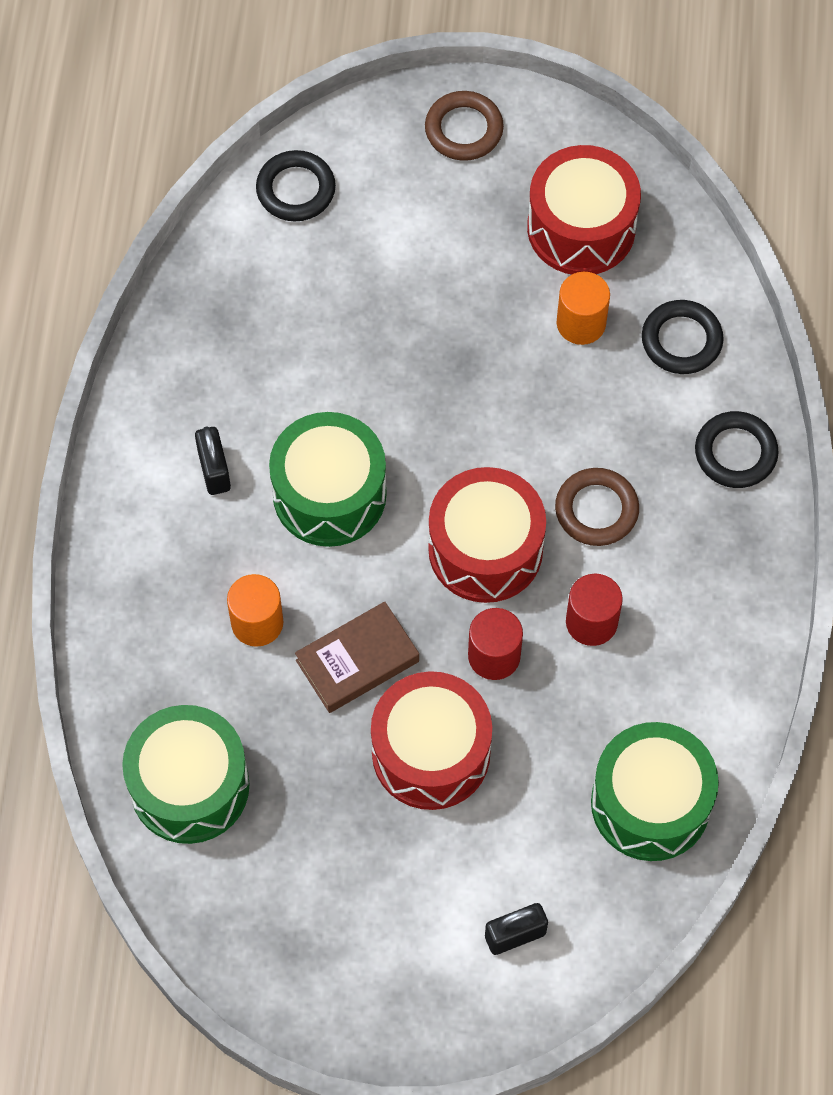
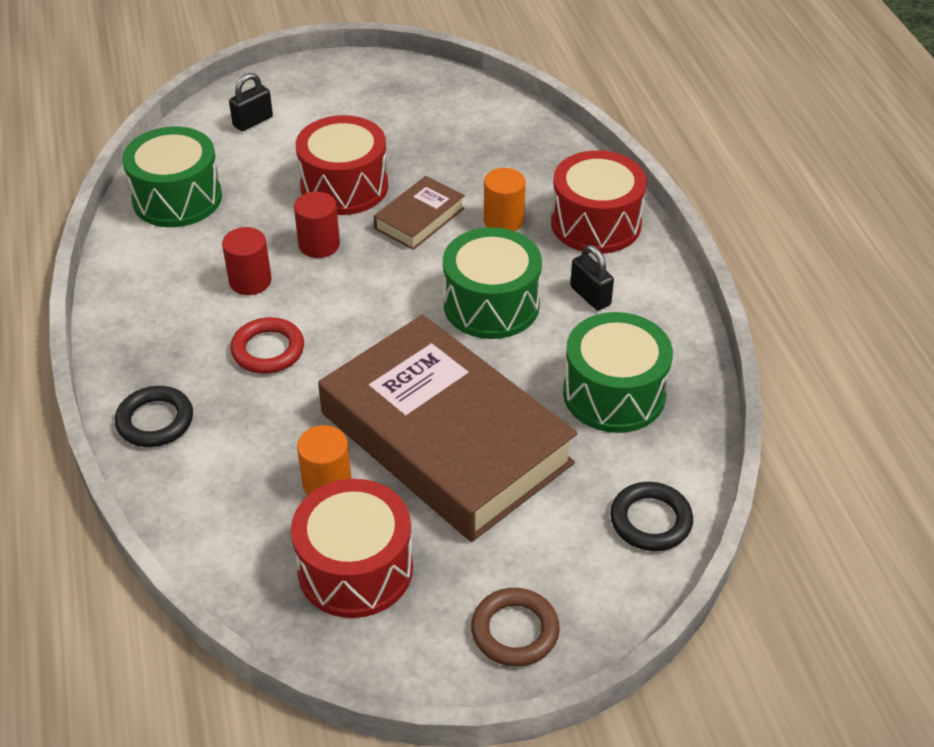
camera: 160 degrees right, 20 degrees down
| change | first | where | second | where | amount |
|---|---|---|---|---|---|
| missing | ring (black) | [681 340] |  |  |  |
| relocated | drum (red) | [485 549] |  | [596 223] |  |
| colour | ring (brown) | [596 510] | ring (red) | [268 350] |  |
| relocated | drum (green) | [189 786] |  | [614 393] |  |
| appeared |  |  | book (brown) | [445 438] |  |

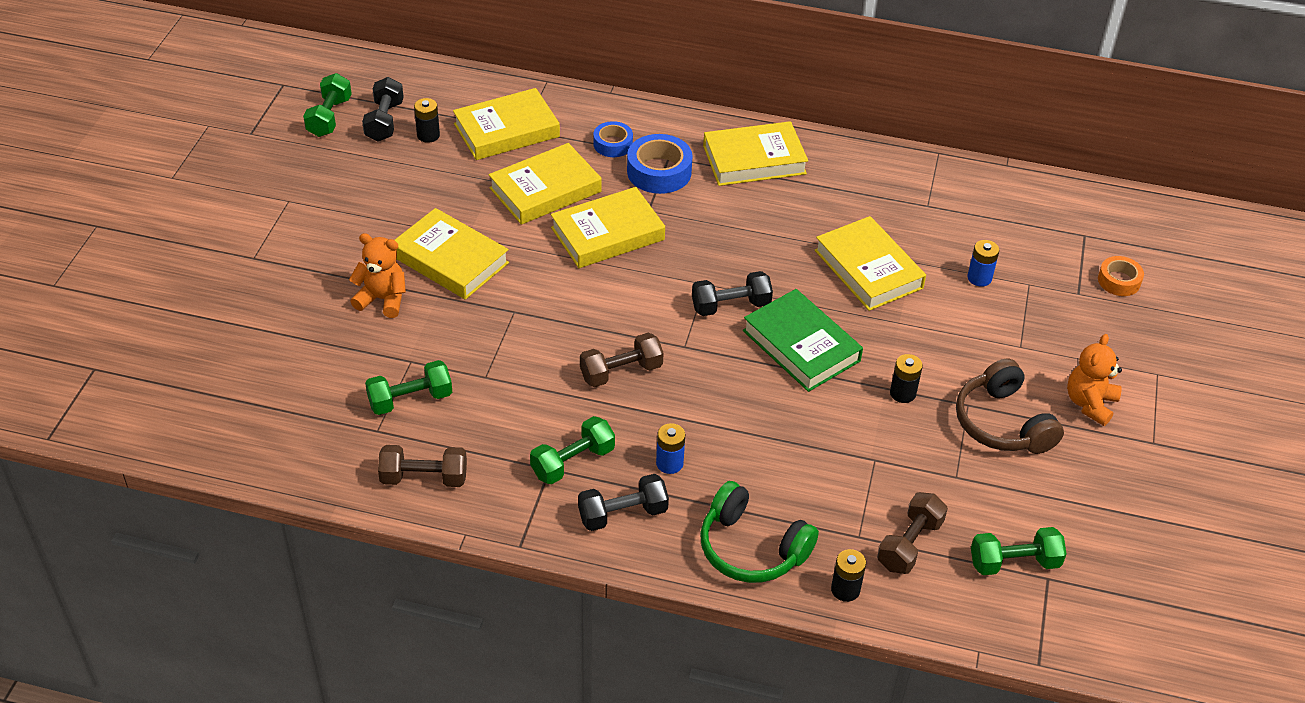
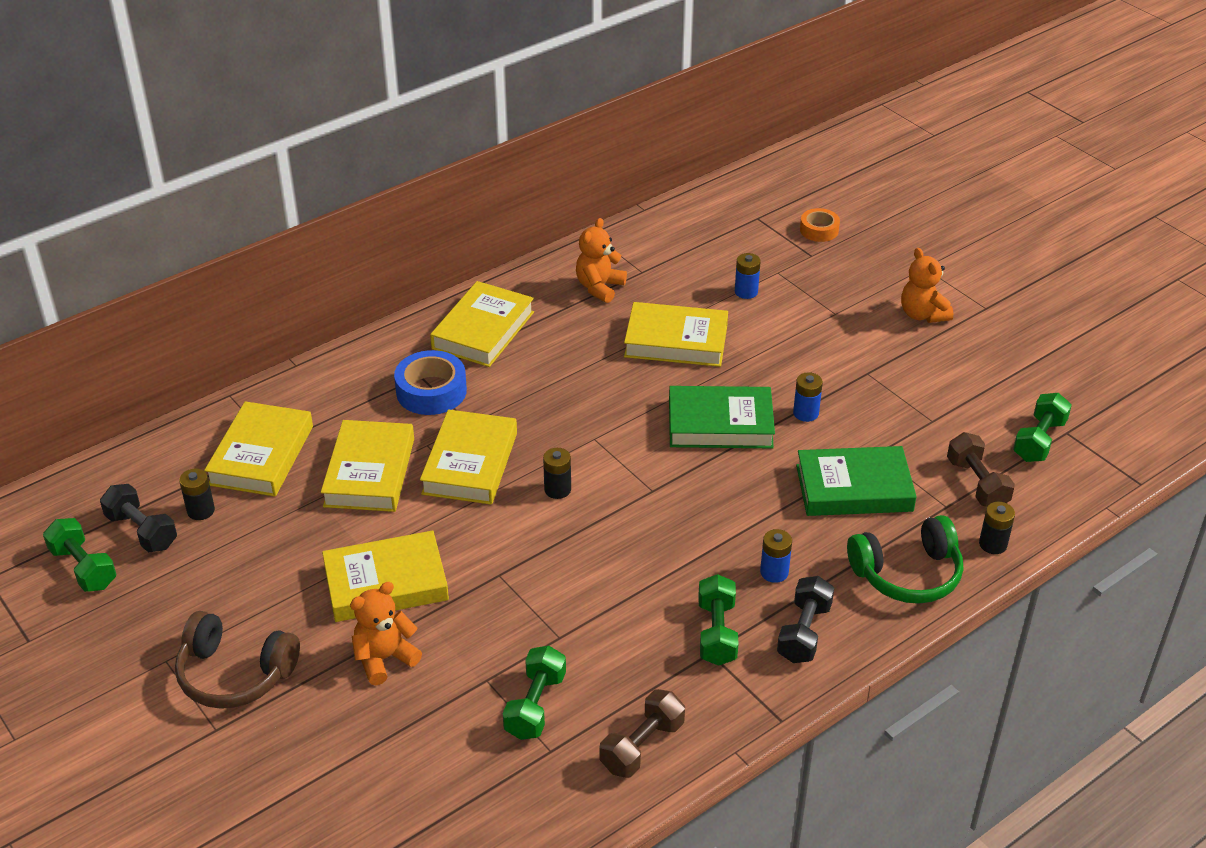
camera: 50 degrees left, 5 degrees down
| change | first | where | second | where | amount |
|---|---|---|---|---|---|
| missing | tape (blue) | [613 144] |  |  |  |
| missing | dumbbell (black) | [730 306] |  |  |  |
| missing | dumbbell (brown) | [621 372] |  |  |  |
| relocated | battery (black) | [902 393] |  | [557 489] |  |
| relocated | headphones (brown) | [1002 423] |  | [235 674] |  |
| appeared |  |  | teddy bear (orange) | [599 287] |  |
| appeared |  |  | battery (blue) | [805 413] |  |
| appeared |  |  | book (green) | [854 488] |  |

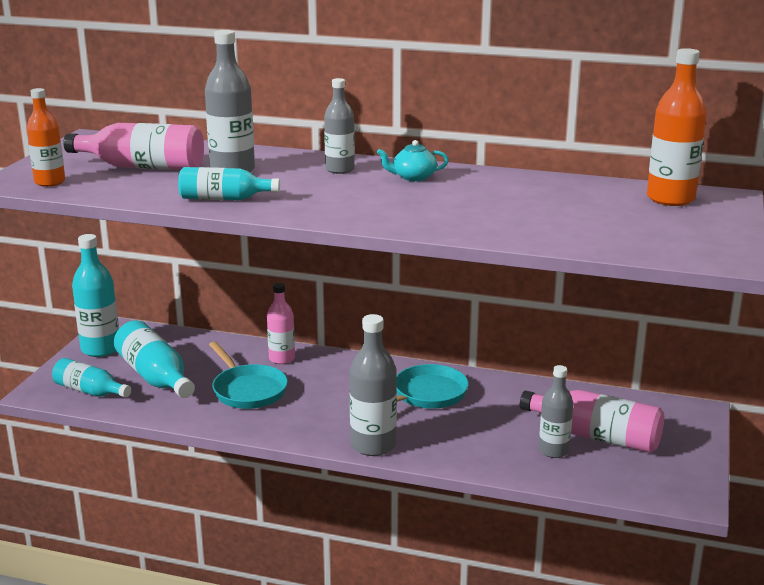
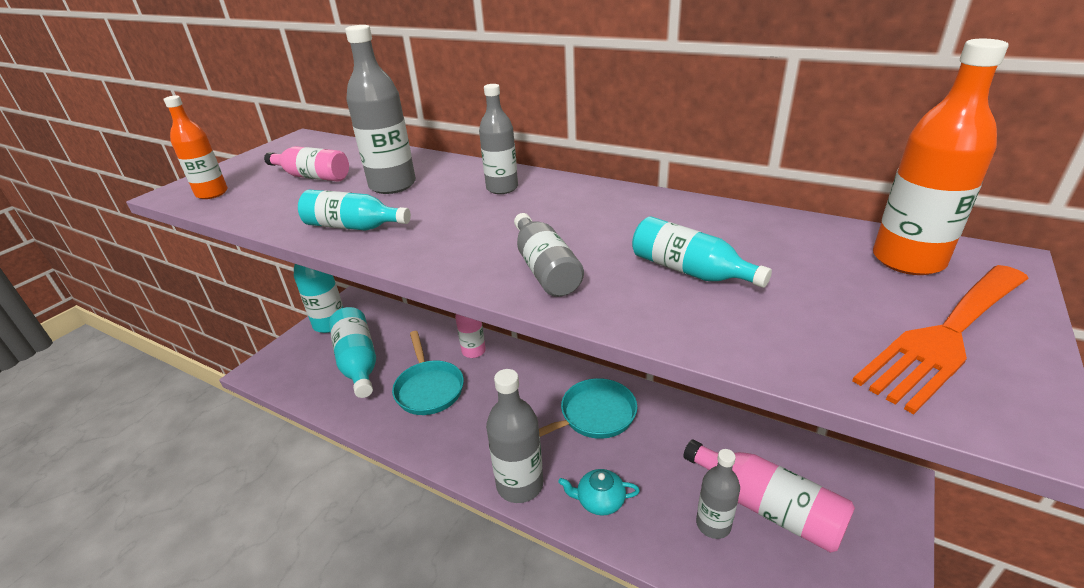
camera: 15 degrees right, 10 degrees up
| change | first | where | second | where | amount |
|---|---|---|---|---|---|
| size | bottle (pink) | [143 167] |  | [313 177] | x0.66 |
| relocated | teapot (turquoise) | [413 177] |  | [599 501] |  |
| relocated | bottle (turquoise) | [90 391] |  | [689 271] |  |
| appeared |  |  | bottle (grey) | [545 269] |  |
| appeared |  |  | fork (orange) | [945 336] |  |

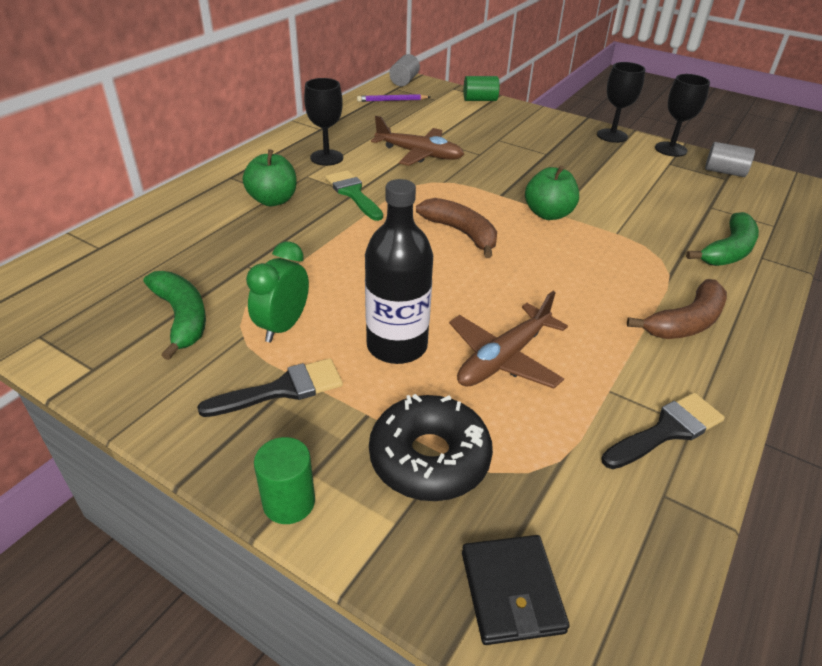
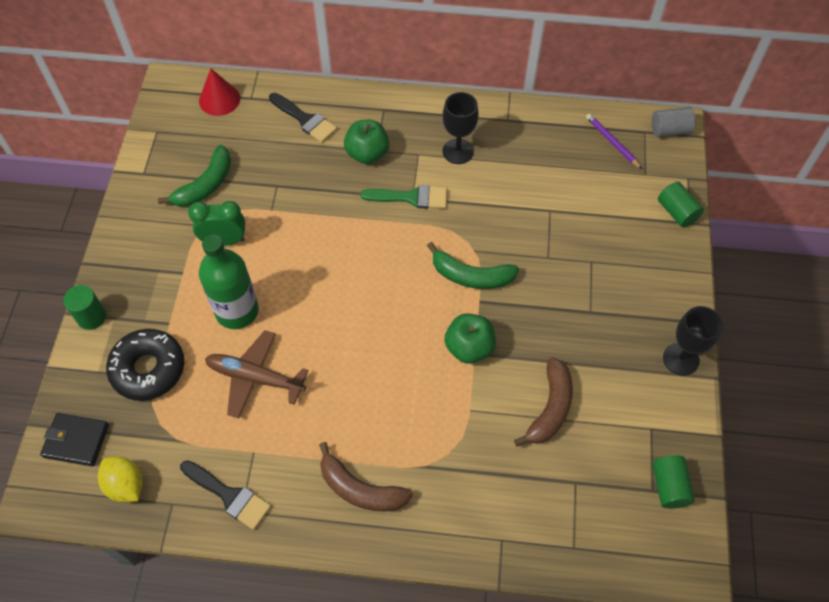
camera: 65 degrees right, 20 degrees up
| change | first | where | second | where | amount |
|---|---|---|---|---|---|
| missing | goblet (black) | [670 149] |  |  |  |
| missing | plane (brown) | [419 154] |  |  |  |
| colour | cylinder (grey) | [724 172] | cylinder (green) | [669 486] |  |
| spun | brush (green) | [353 193] |  | [411 197] | 60 degrees clockwise |
| colour | bottle (black) | [397 346] | bottle (green) | [237 311] |  |
| relocated | banana (brown) | [461 233] |  | [550 408] |  |
| relocated | banana (green) | [728 251] |  | [471 276] |  |
| relocated | brush (black) | [282 389] |  | [305 120] |  |
| spun | wallet (black) | [512 591] |  | [76 441] | 45 degrees clockwise |
| appeared |  |  | cone (red) | [219 99] |  |
| appeared |  |  | lemon (yellow) | [126 485] |  |

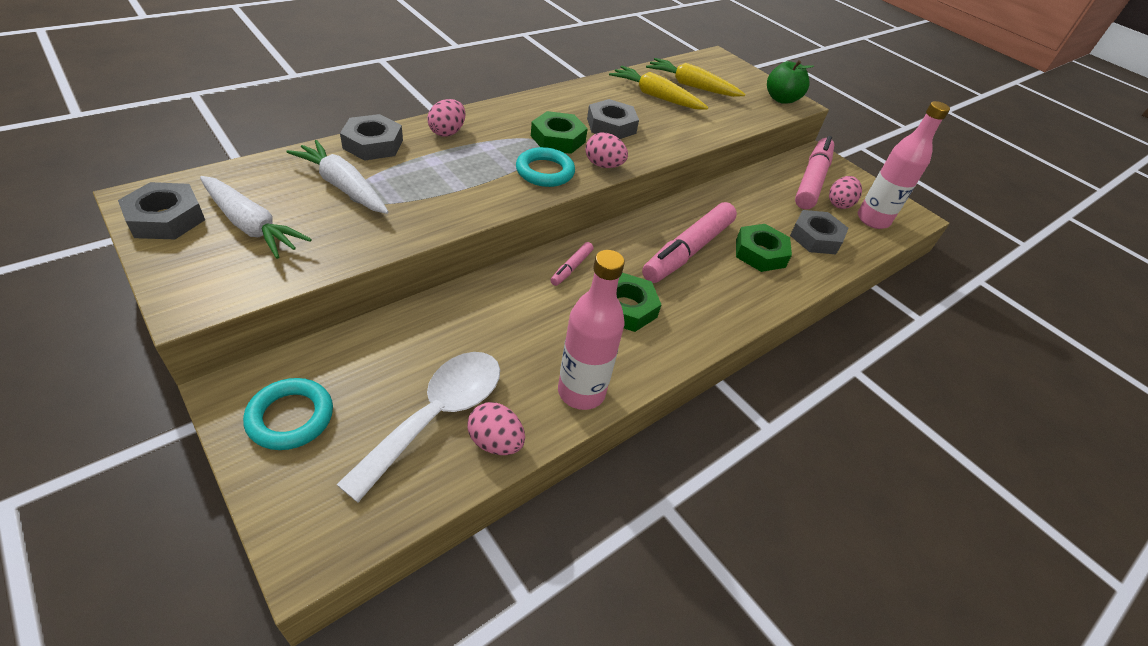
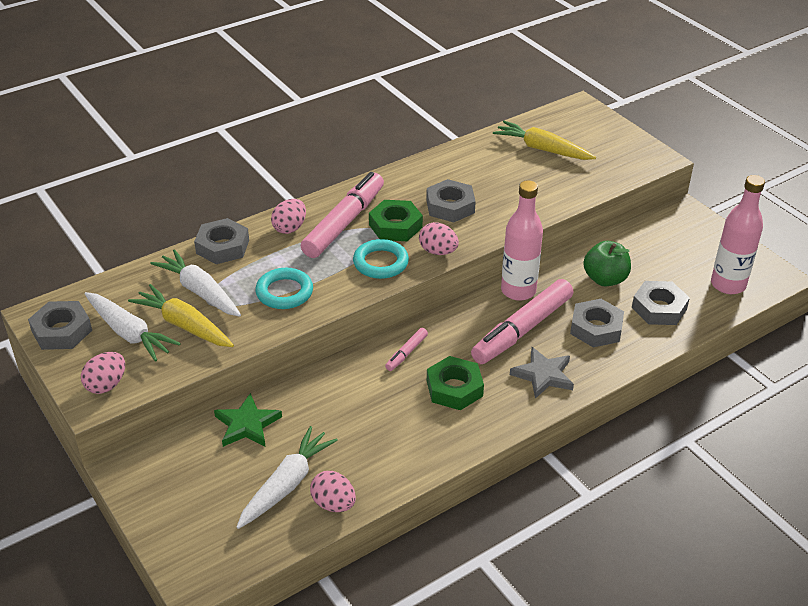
camera: 10 degrees right, 5 degrees down
| change | first | where | second | where | amount |
|---|---|---|---|---|---|
| relocated | apple (green) | [781 99] |  | [605 279] |  |
| relocated | carrot (yellow) | [655 96] |  | [184 325] |  |
| relocated | marker (pink) | [811 180] |  | [344 223] |  |
| relocated | egg (pink) | [839 204] |  | [106 385] |  |
| colour | nut (green) | [760 253] | nut (grey) | [596 328] |  |
| relocated | bottle (pink) | [581 392] |  | [518 291] |  |
| exchanged | spoon (white) | [437 415] | carrot (white) | [286 484] |  |
| relocated | ring (turquoise) | [290 417] |  | [284 292] |  |
| appeared |  |  | star (grey) | [543 375] |  |
| appeared |  |  | star (green) | [247 425] |  |

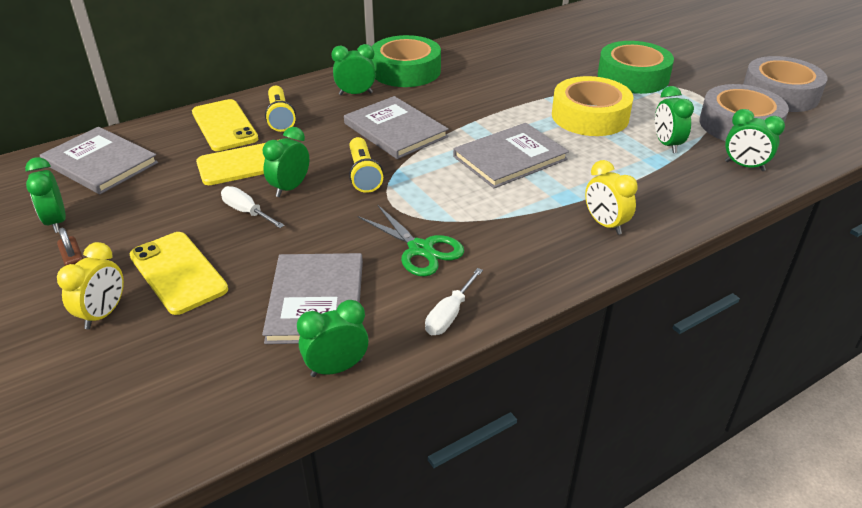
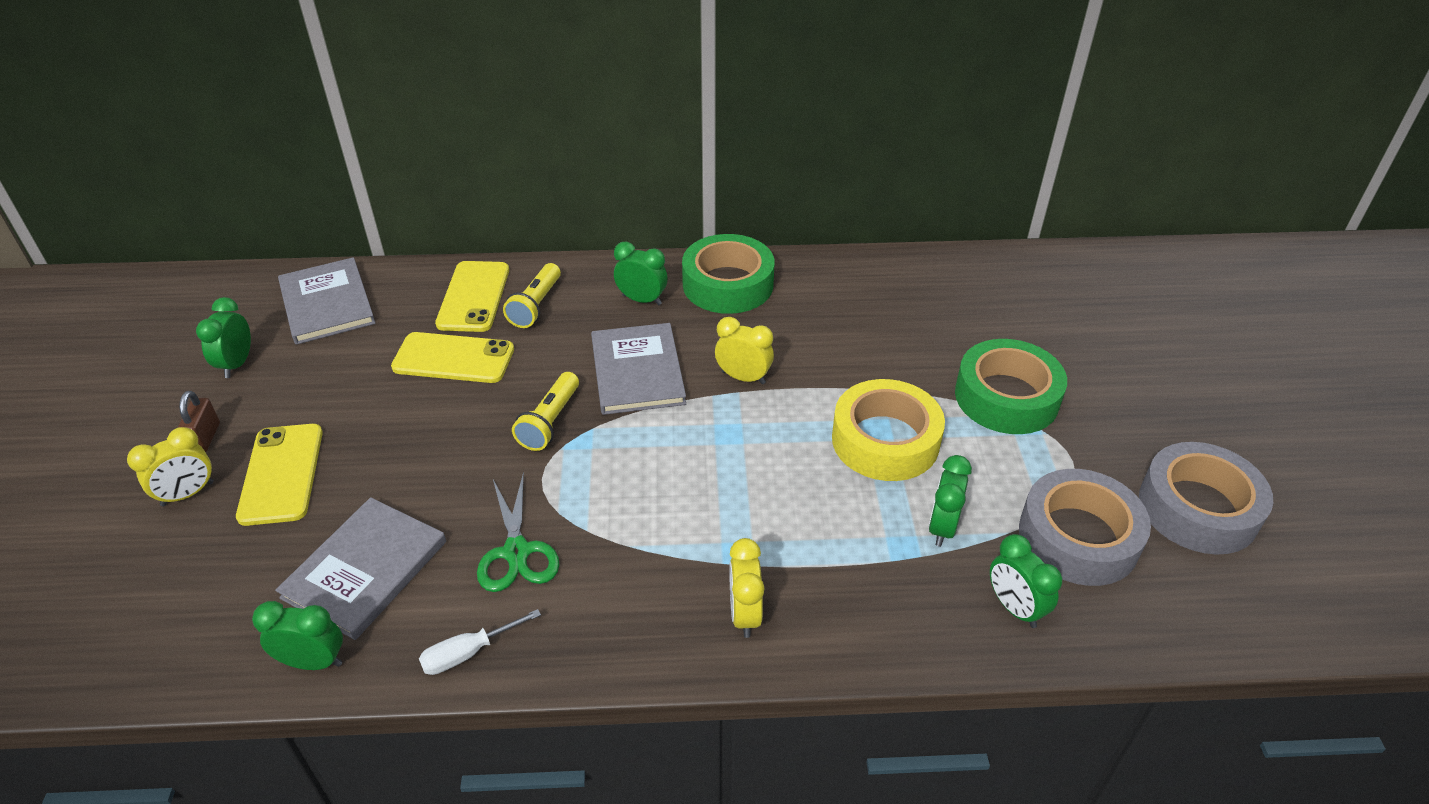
camera: 30 degrees right, 5 degrees up
| change | first | where | second | where | amount |
|---|---|---|---|---|---|
| missing | book (grey) | [510 158] |  |  |  |
| missing | clock (green) | [290 188] |  |  |  |
| missing | screwdriver (white) | [247 212] |  |  |  |
| appeared |  |  | clock (yellow) | [743 377] |  |

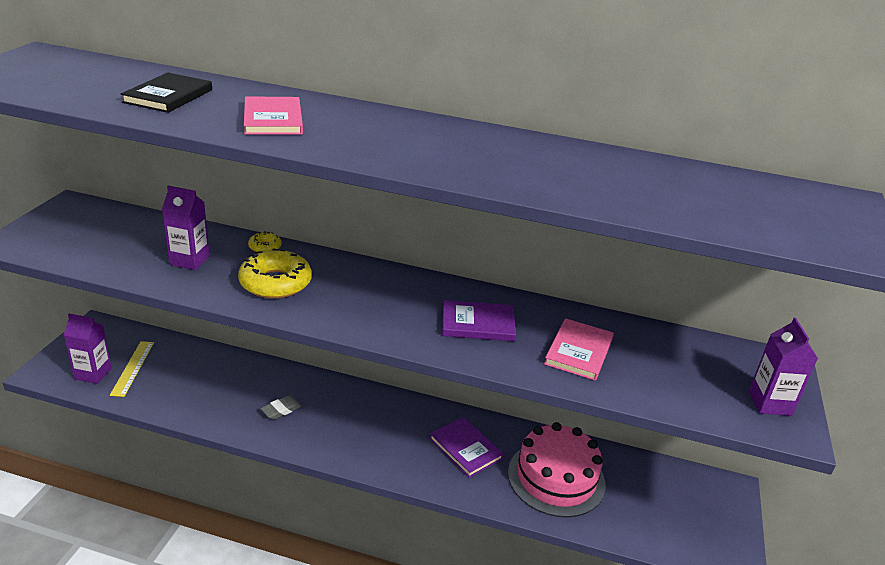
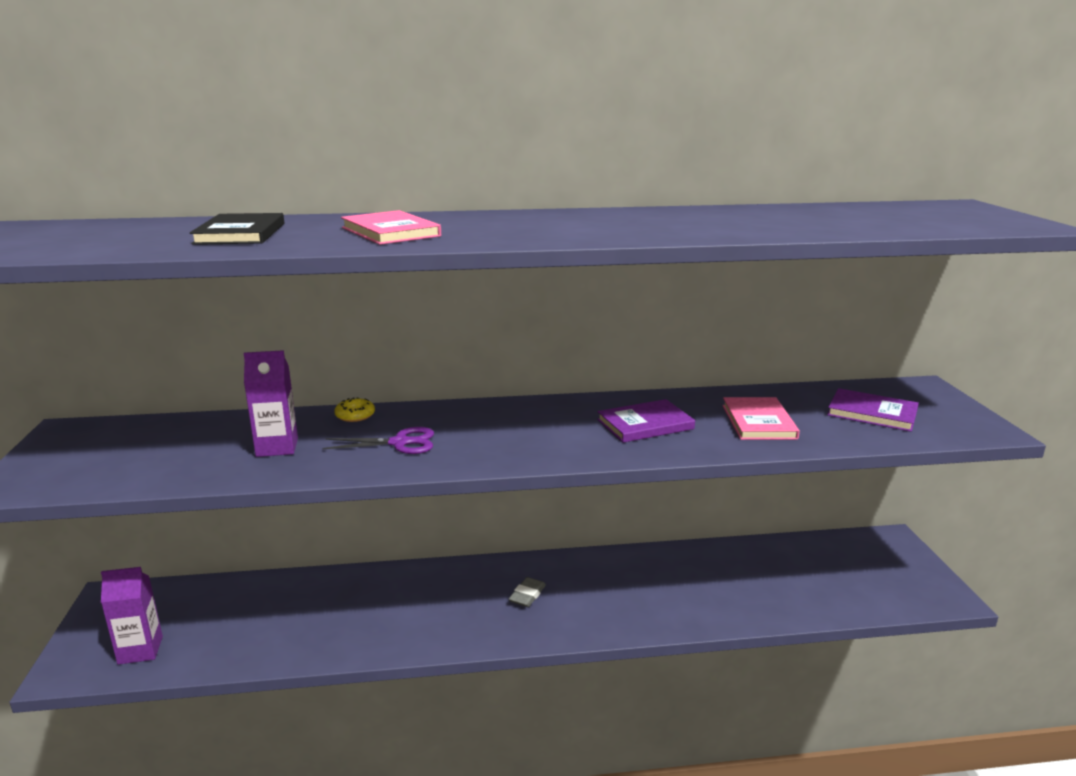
camera: 20 degrees left, 10 degrees down
| change | first | where | second | where | amount |
|---|---|---|---|---|---|
| exchanged | donut (yellow) | [275 283] | scissors (purple) | [400 443] |  |
| missing | carton (purple) | [770 403] |  |  |  |
| missing | ruler (yellow) | [133 368] |  |  |  |
| relocated | eraser (grey) | [281 410] |  | [527 595] |  |
| relocated | book (purple) | [465 448] |  | [872 413] |  |
| missing | cake (pink) | [556 478] |  |  |  |

